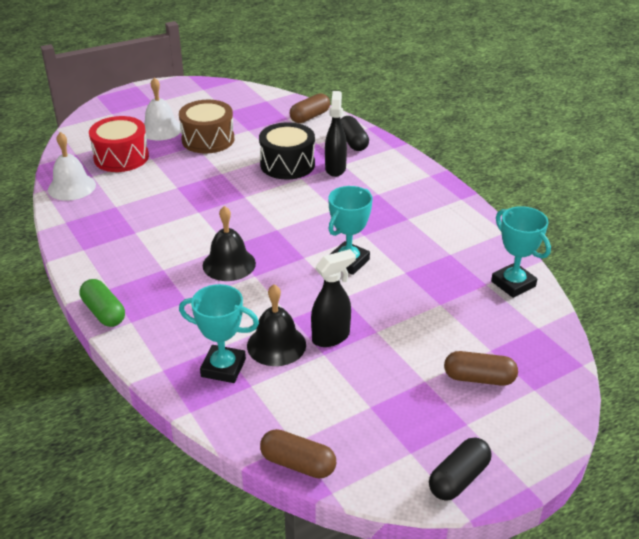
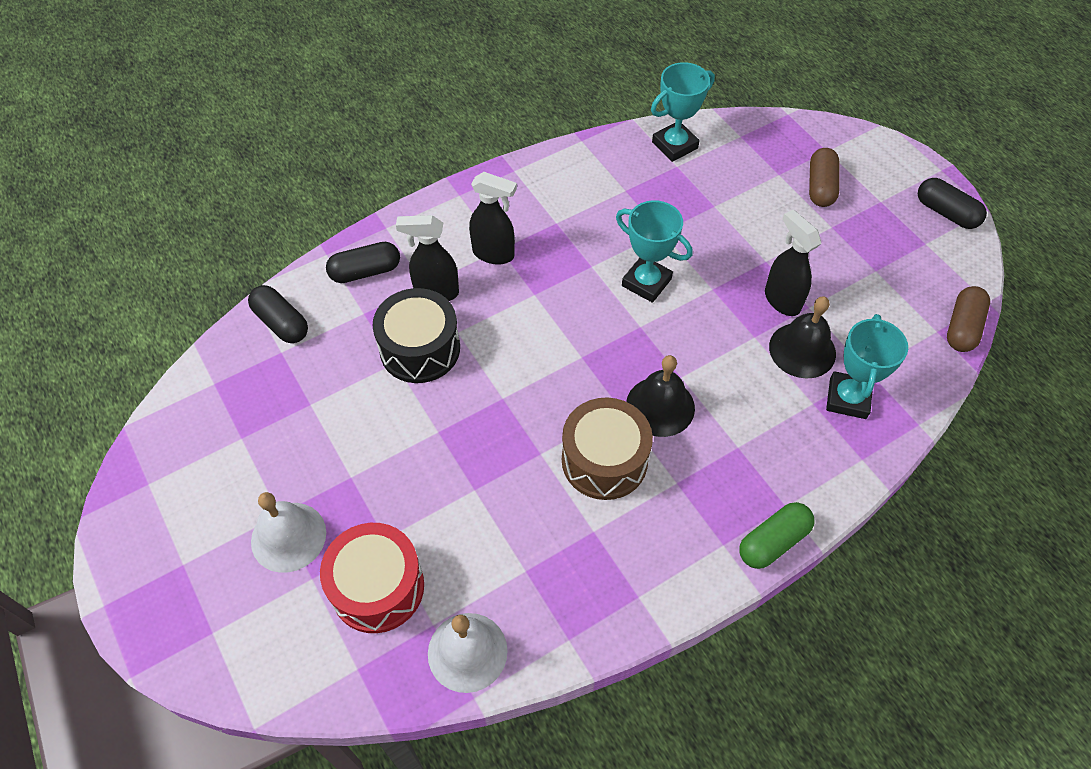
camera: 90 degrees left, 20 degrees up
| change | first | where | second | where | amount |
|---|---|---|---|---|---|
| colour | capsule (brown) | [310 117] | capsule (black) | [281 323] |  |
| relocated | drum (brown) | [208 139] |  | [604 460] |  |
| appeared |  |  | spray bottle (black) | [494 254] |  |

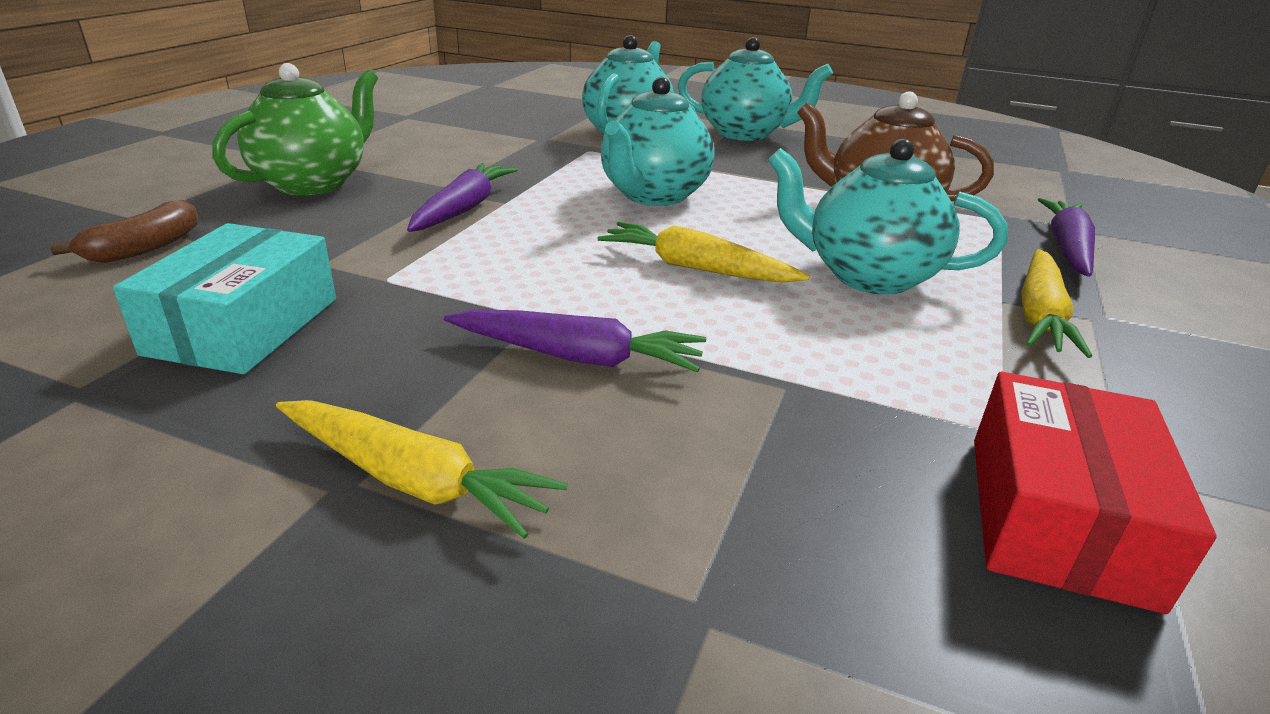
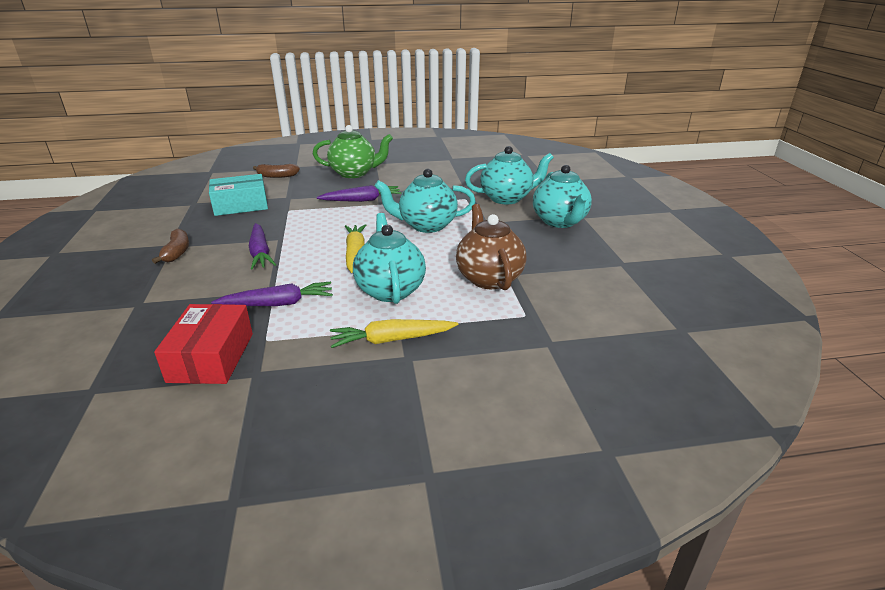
camera: 60 degrees right, 0 degrees up
| change | first | where | second | where | amount |
|---|---|---|---|---|---|
| relocated | carrot (purple) | [1067 248] |  | [278 304] |  |
| spun | box (red) | [1058 517] |  | [211 357] | 75 degrees counterclockwise |
| exchanged | carrot (yellow) | [413 480] | banana (brown) | [177 252] |  |

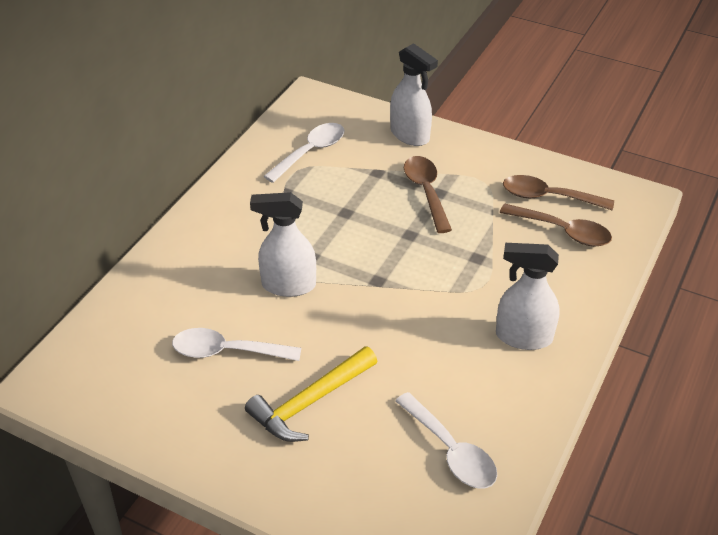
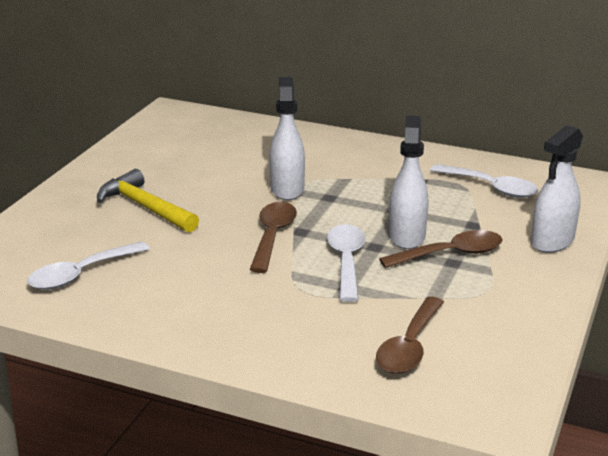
camera: 85 degrees right, 15 degrees down
| change | first | where | second | where | amount |
|---|---|---|---|---|---|
| relocated | spoon (brown) | [548 197] |  | [273 236] |  |
| relocated | spray bottle (white) | [523 337] |  | [407 236] |  |
| relocated | spoon (white) | [227 351] |  | [346 261] |  |

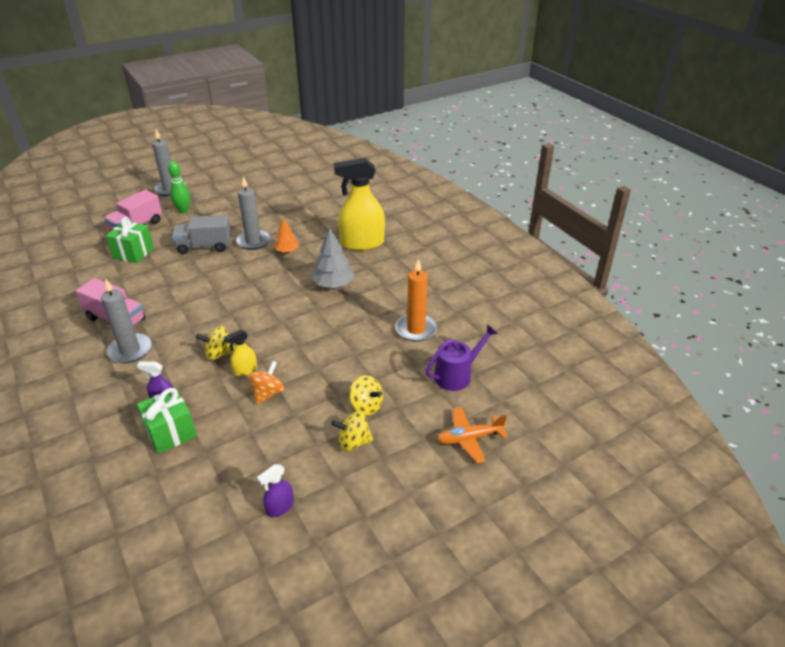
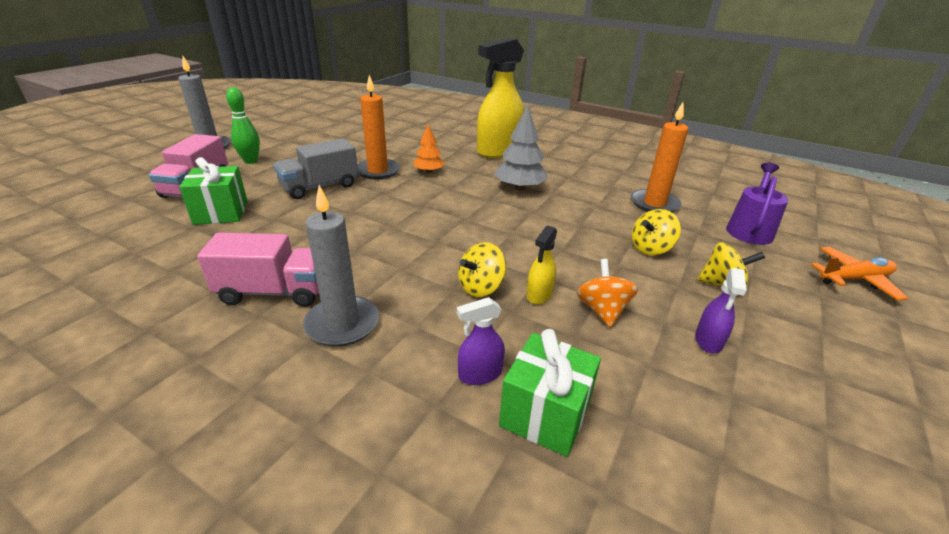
camera: 30 degrees left, 5 degrees down
| change | first | where | second | where | amount |
|---|---|---|---|---|---|
| colour | candle (grey) | [253 241] | candle (orange) | [378 171] |  |
| spun | plane (orange) | [469 438] |  | [854 279] | 150 degrees counterclockwise |
| relocated | spinning top (yellow) | [353 442] |  | [650 249] |  |
| relocated | spray bottle (purple) | [280 507] |  | [708 341] |  |

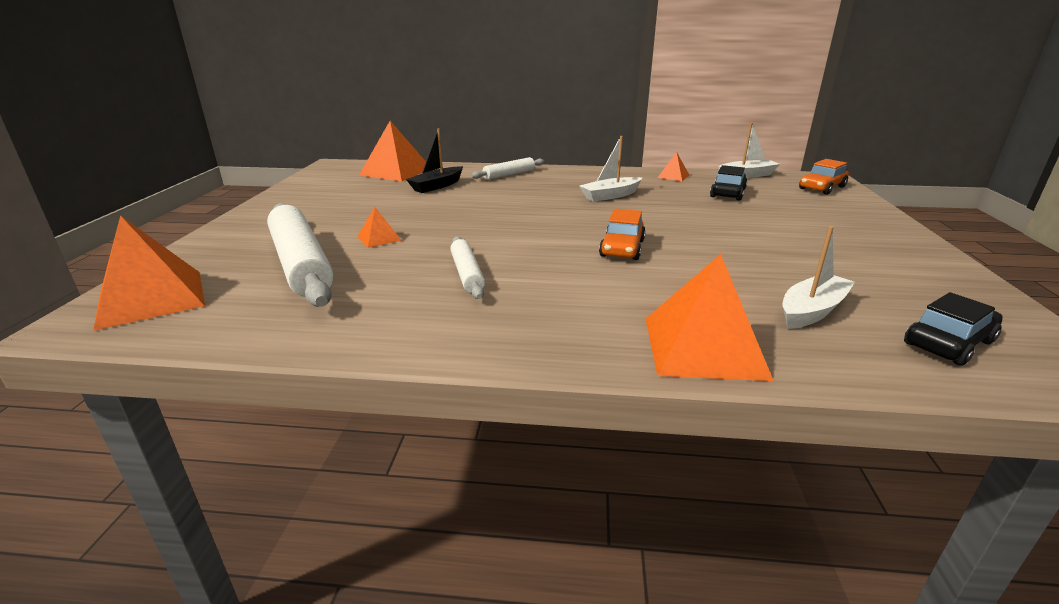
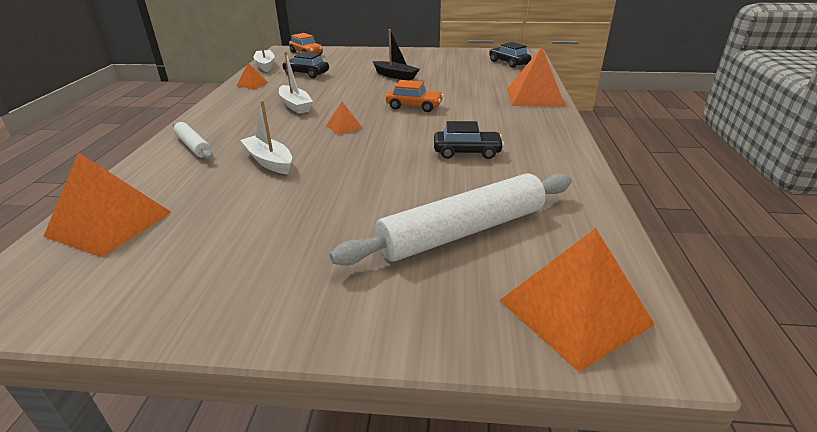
camera: 90 degrees left, 5 degrees up
| change | first | where | second | where | amount |
|---|---|---|---|---|---|
| relocated | boat (black) | [437 186] |  | [395 76] |  |
| relocated | pyramid (orange) | [379 238] |  | [344 126] |  |
| relocated | boat (white) | [812 311] |  | [269 161] |  |
| exchanged | rolling pin (white) | [467 274] | car (black) | [467 152] |  |

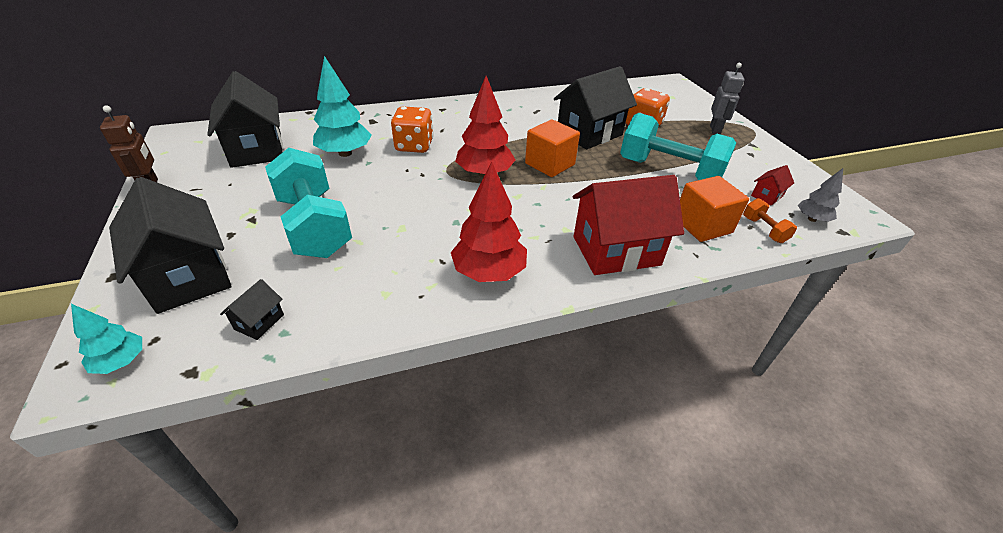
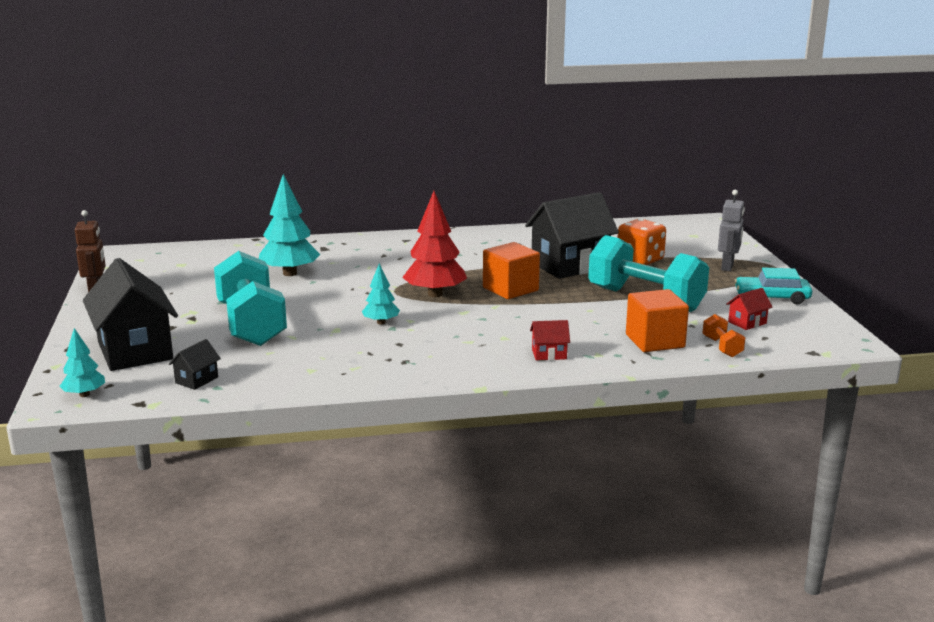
camera: 10 degrees right, 20 degrees down
| change | first | where | second | where | amount |
|---|---|---|---|---|---|
| missing | house (black) | [257 150] |  |  |  |
| missing | dice (orange) | [414 146] |  |  |  |
| missing | tree (red) | [489 272] |  |  |  |
| missing | tree (grey) | [812 219] |  |  |  |
| size | house (red) | [616 251] |  | [549 354] | x0.42 |
| appeared |  |  | tree (turquoise) | [381 322] |  |
| appeared |  |  | car (turquoise) | [771 297] |  |

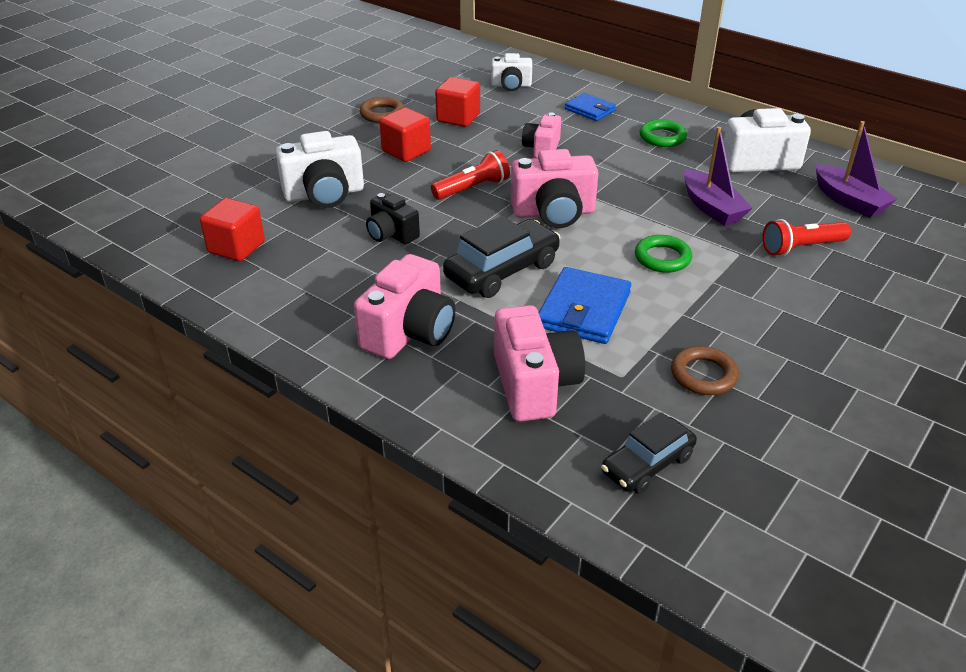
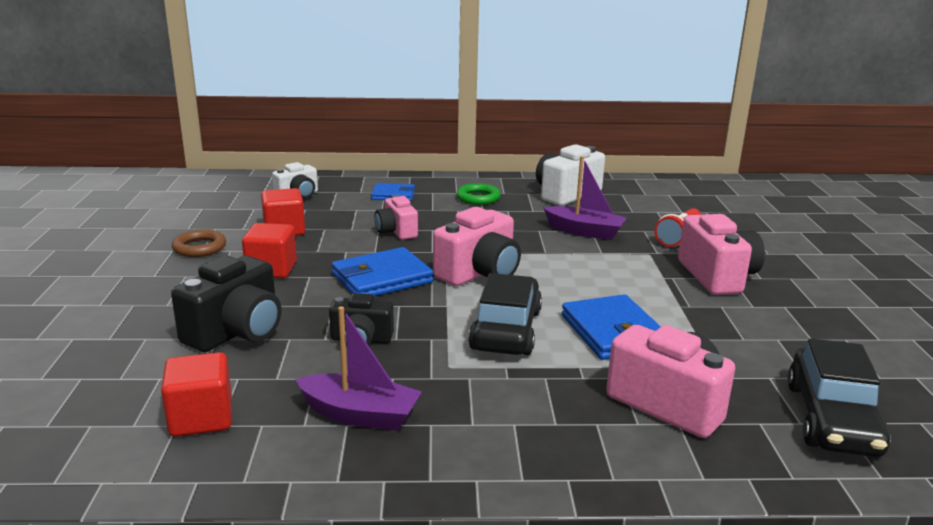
camera: 40 degrees left, 15 degrees down
| change | first | where | second | where | amount |
|---|---|---|---|---|---|
| relocated | boat (purple) | [849 201] |  | [360 414] |  |
| colour | camera (white) | [324 194] | camera (black) | [236 332] |  |
| exchanged | flashlight (red) | [472 188] | wallet (blue) | [382 278] |  |
| missing | ring (green) | [662 258] |  |  |  |
| relocated | camera (pink) | [409 332] |  | [717 276] |  |
| missing | ring (brown) | [703 375] |  |  |  |
| size | car (black) | [647 464] |  | [832 419] | x1.51 |

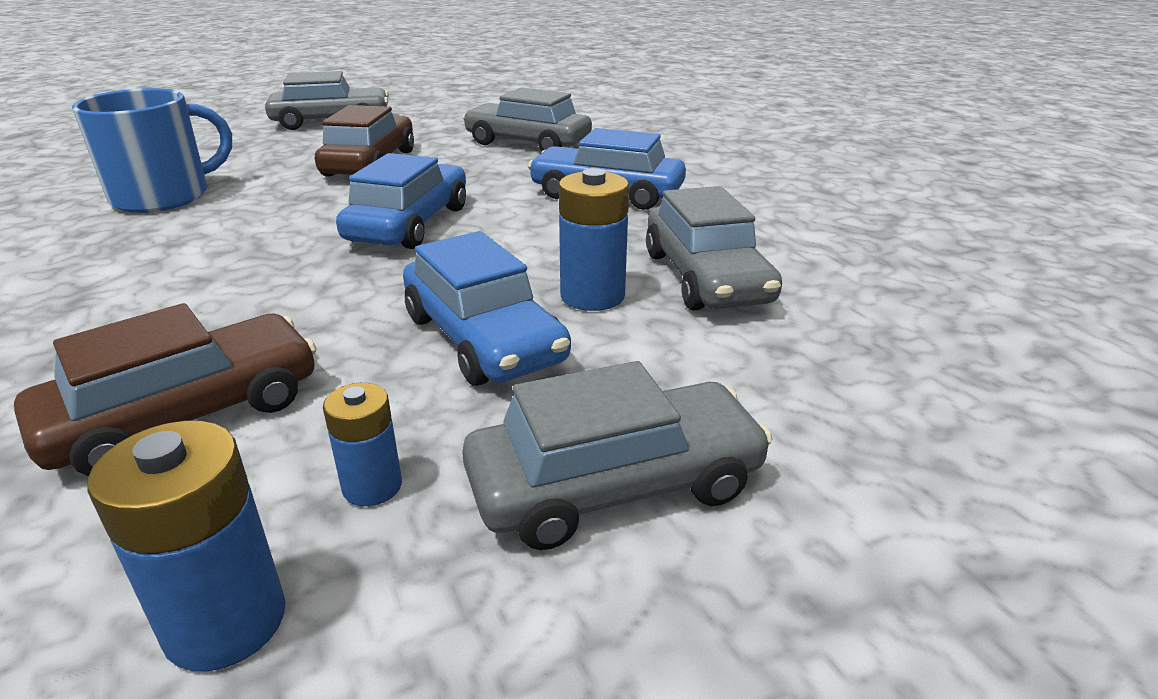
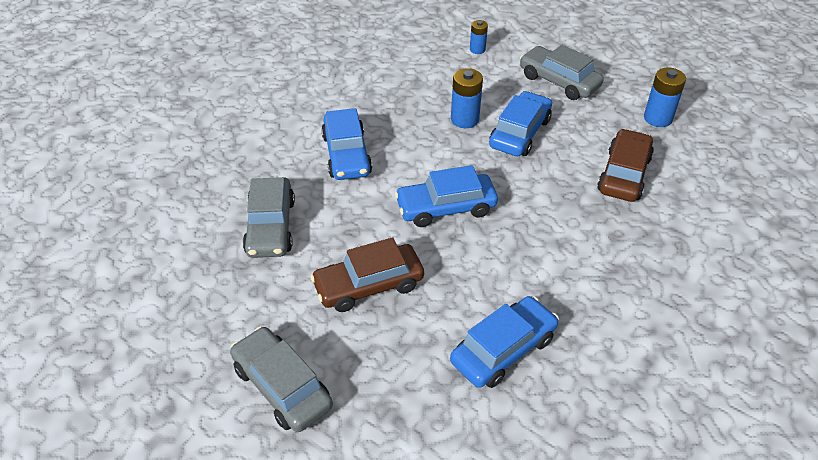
camera: 120 degrees left, 15 degrees up
| change | first | where | second | where | amount |
|---|---|---|---|---|---|
| exchanged | mug (blue) | [163 196] | car (blue) | [503 350] |  |
| missing | car (grey) | [706 278] |  |  |  |
| spun | car (brown) | [186 415] |  | [624 174] | 90 degrees clockwise |
| relocated | battery (blue) | [372 486] |  | [477 49] |  |

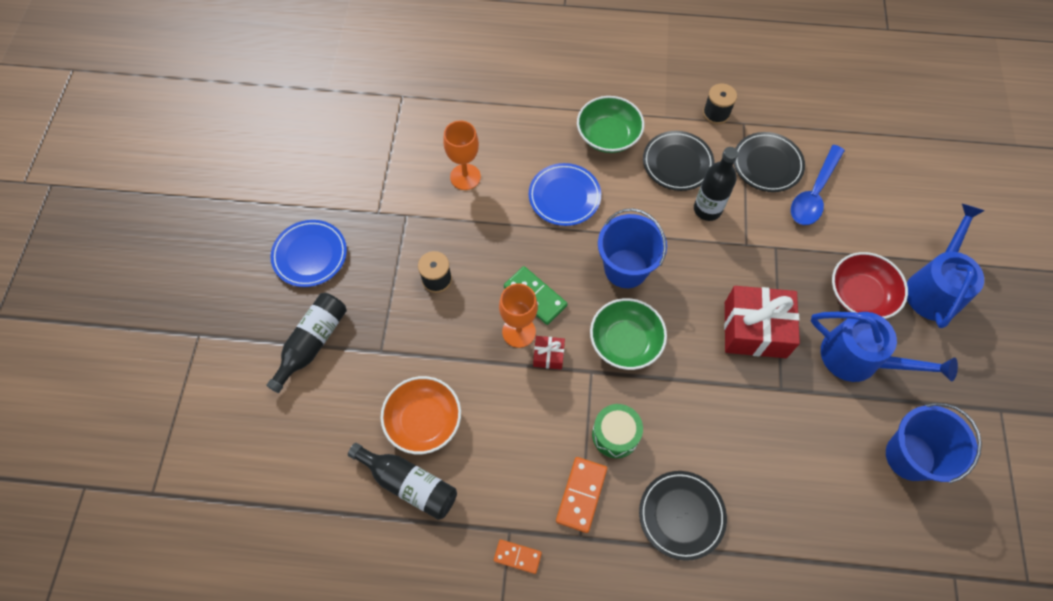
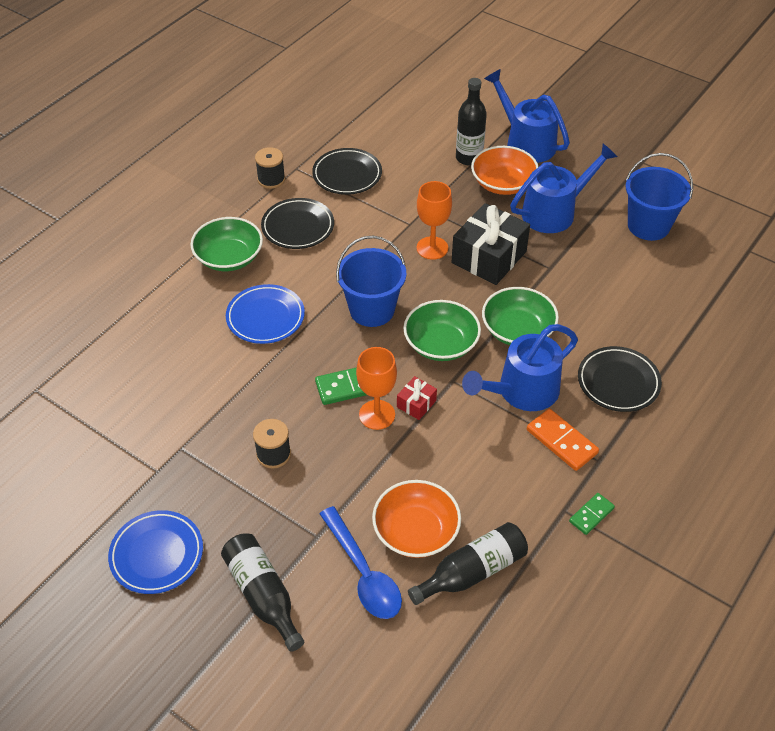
camera: 60 degrees left, 15 degrees down
| change | first | where | second | where | amount |
|---|---|---|---|---|---|
| relocated | goblet (orange) | [465 177] |  | [432 248] |  |
| relocated | spoon (blue) | [814 193] |  | [363 573] |  |
| relocated | bottle (black) | [707 209] |  | [469 158] |  |
| colour | bowl (red) | [860 294] | bowl (orange) | [503 183] |  |
| colour | gift (red) | [755 330] | gift (black) | [489 257] |  |
| exchanged | drum (green) | [615 434] | watering can (blue) | [522 392] |  |
| colour | domino (orange) | [517 556] | domino (green) | [591 515] |  |
| appeared |  |  | bowl (green) | [517 330] |  |

